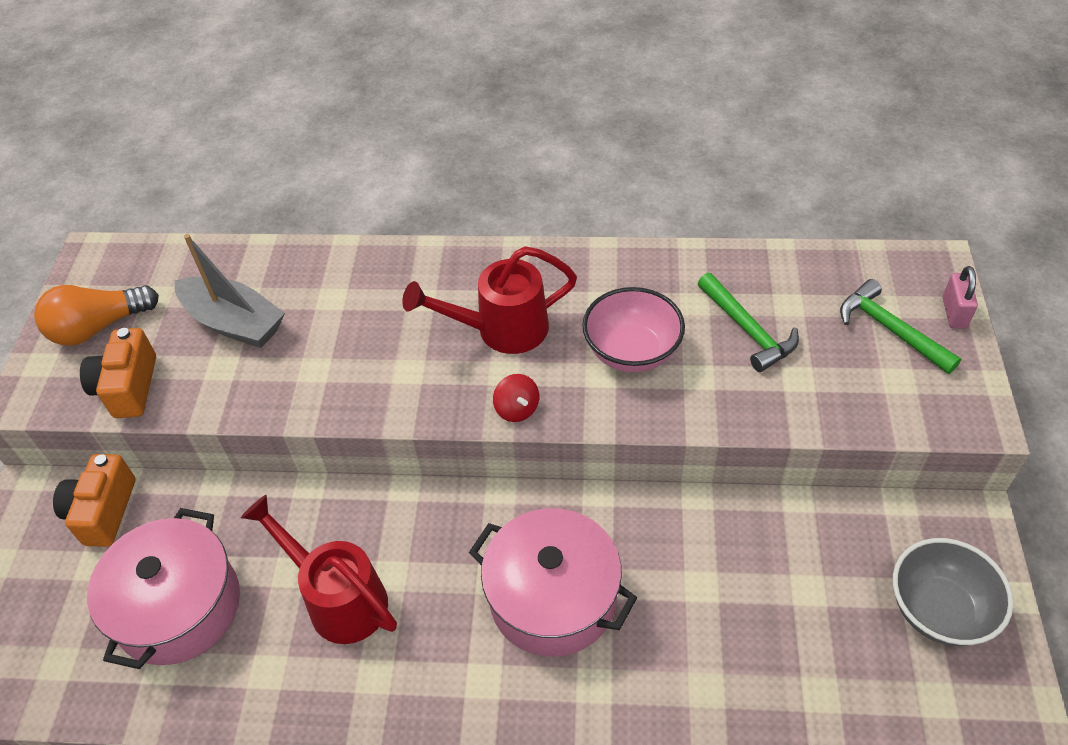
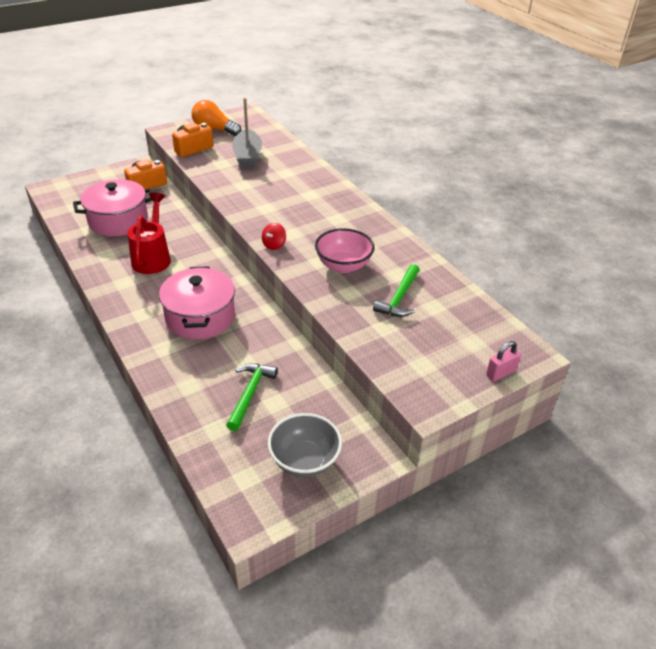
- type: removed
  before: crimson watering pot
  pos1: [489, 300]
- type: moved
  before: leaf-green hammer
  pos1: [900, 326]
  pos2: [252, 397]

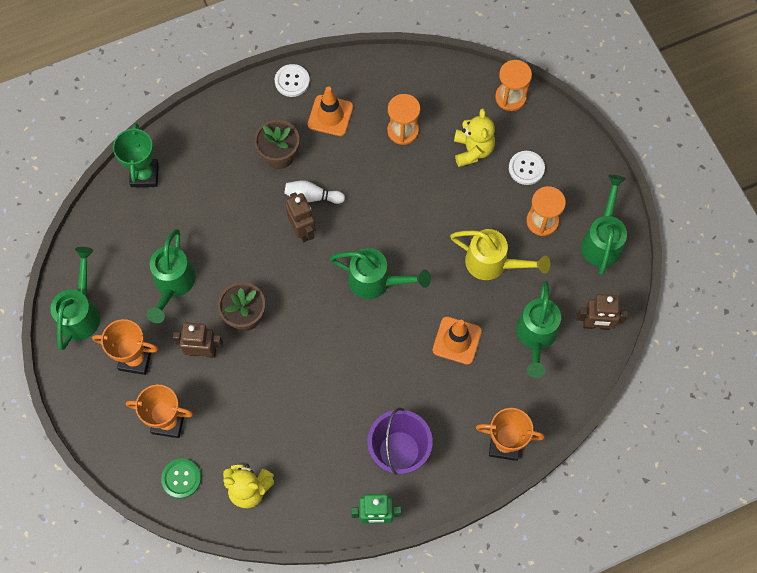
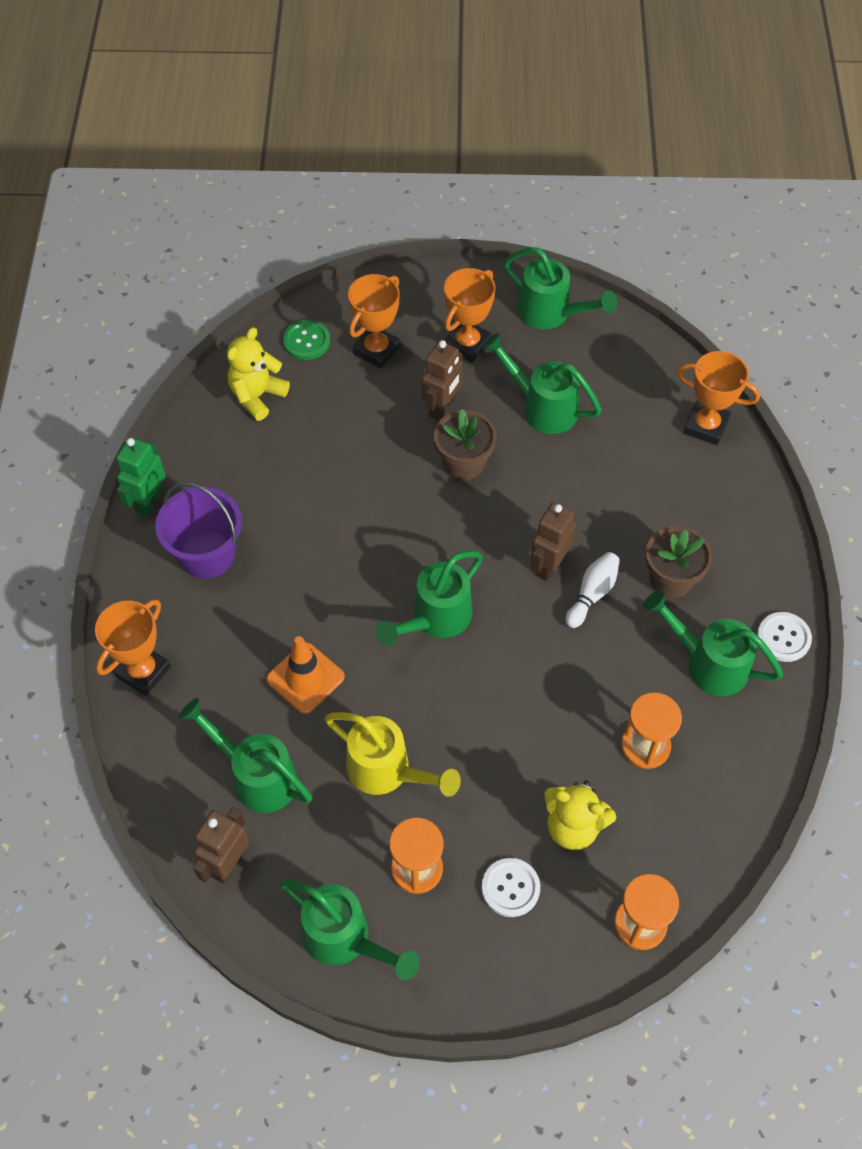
- type: recoloured
  before: leaf-green trophy
  after: orange-coloured trophy
  pos1: [136, 155]
  pos2: [718, 398]
- type: turned
  before: russet toy robot
  pos1: [300, 217]
  pos2: [553, 541]
  turn: 120
- type: replaced
  before: orange-coloured traffic cone
  after: leaf-green watering pot
  pos1: [330, 111]
  pos2: [713, 643]
- type: turned
  before: yellow watering pot
  pos1: [500, 254]
  pos2: [393, 754]
  turn: -105

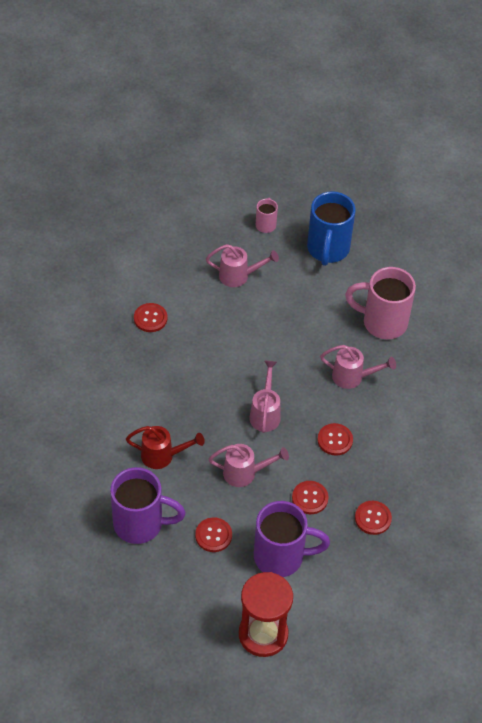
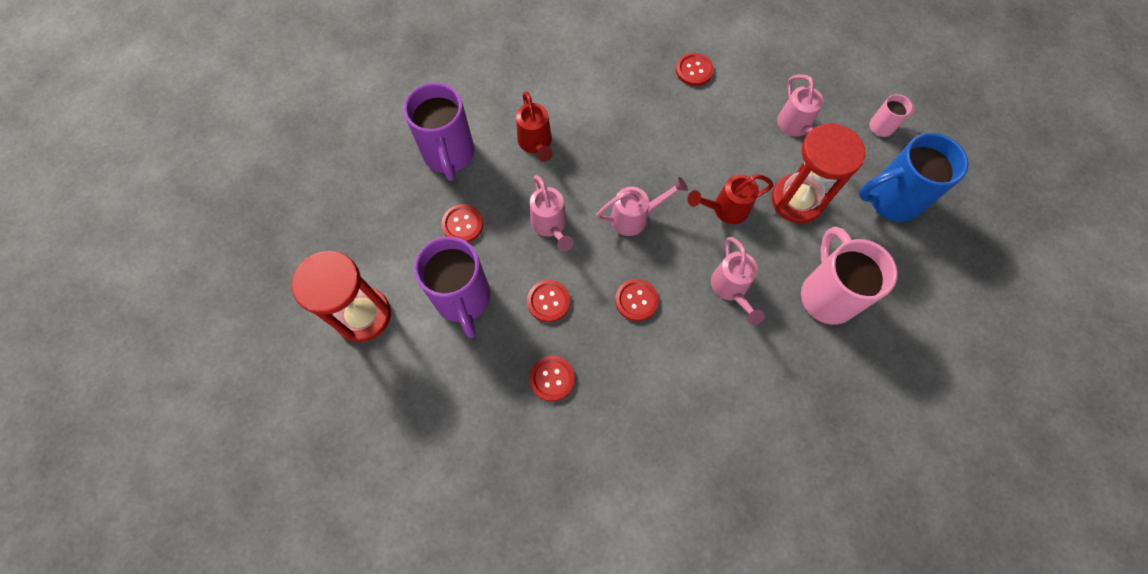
- type: added
  after: crimson watering pot
  pos2: [730, 199]
- type: added
  after: crimson hourglass
  pos2: [818, 173]

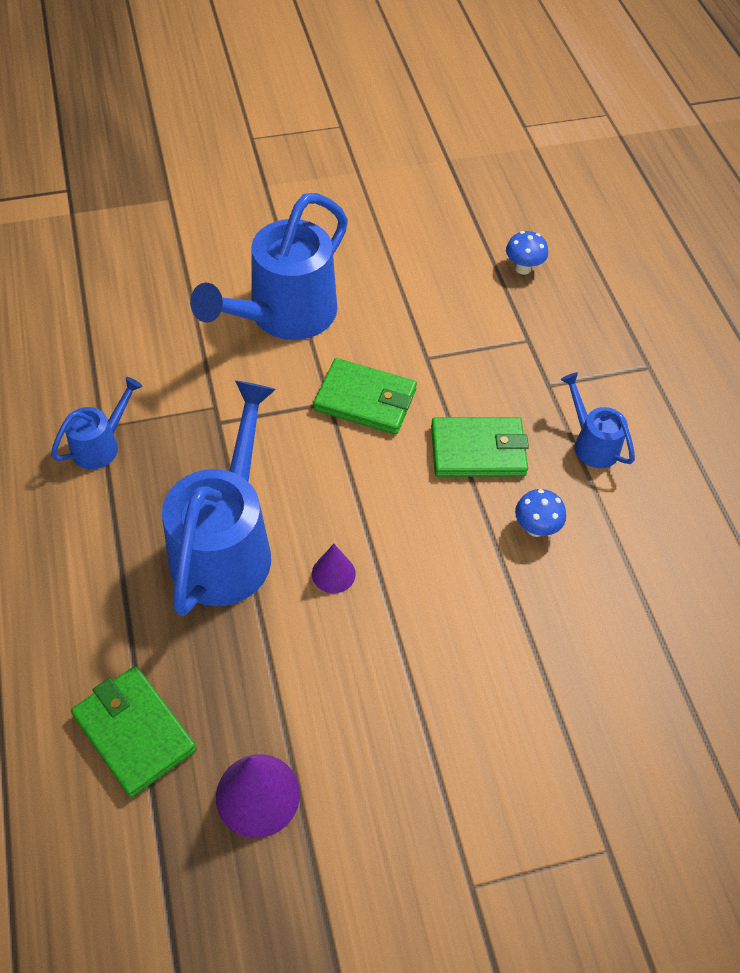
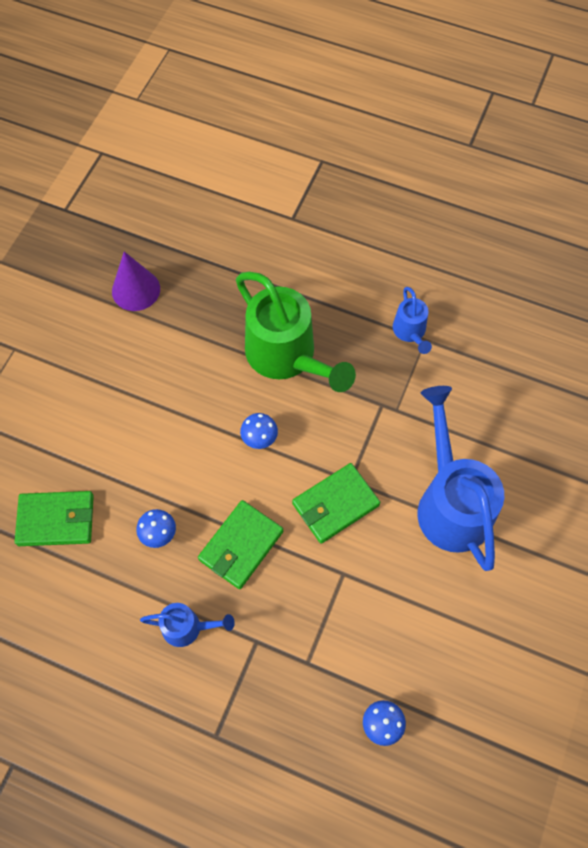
- type: moved
  before: leaf-green wallet
  pos1: [134, 732]
  pos2: [54, 518]
- type: recoloured
  before: cobalt watering pot
  after: leaf-green watering pot
  pos1: [219, 498]
  pos2: [296, 332]
- type: removed
  before: royal purple cone
  pos1: [334, 568]
- type: added
  after: cobalt mushroom
  pos2: [259, 431]

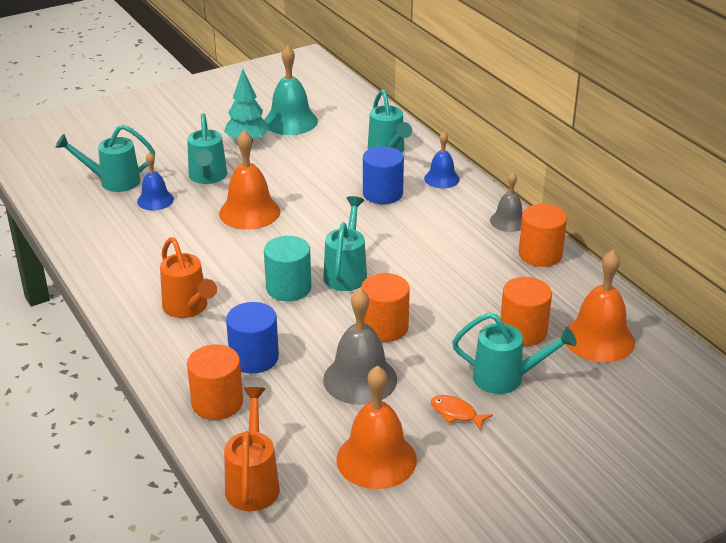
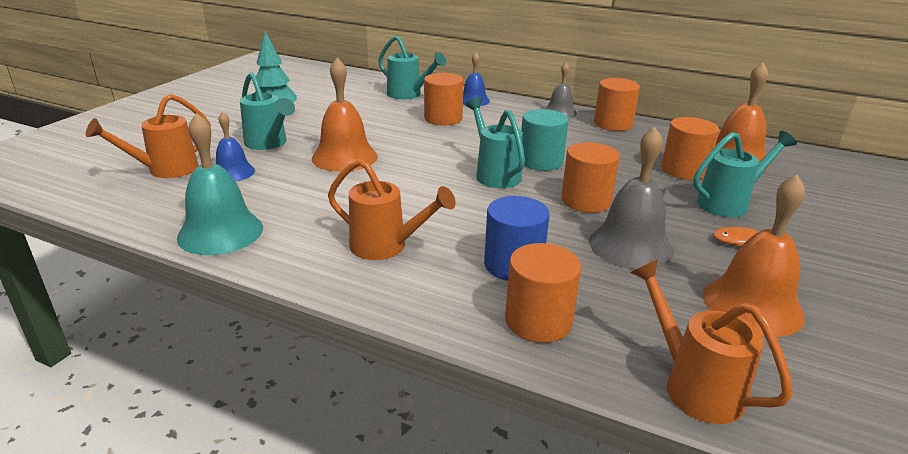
- type: recoloured
  before: teal watering pot
  after: orange-coloured watering pot
  pos1: [105, 158]
  pos2: [148, 136]
- type: moved
  before: teal solid cylinder
  pos1: [287, 268]
  pos2: [545, 140]
- type: moved
  before: teal school bell
  pos1: [291, 90]
  pos2: [220, 184]
- type: recoloured
  before: cobalt solid cylinder
  after: orange-coloured solid cylinder
  pos1: [383, 175]
  pos2: [444, 99]

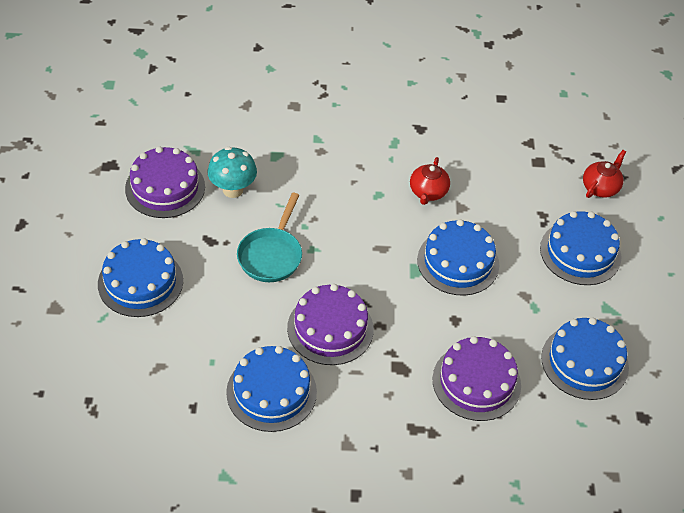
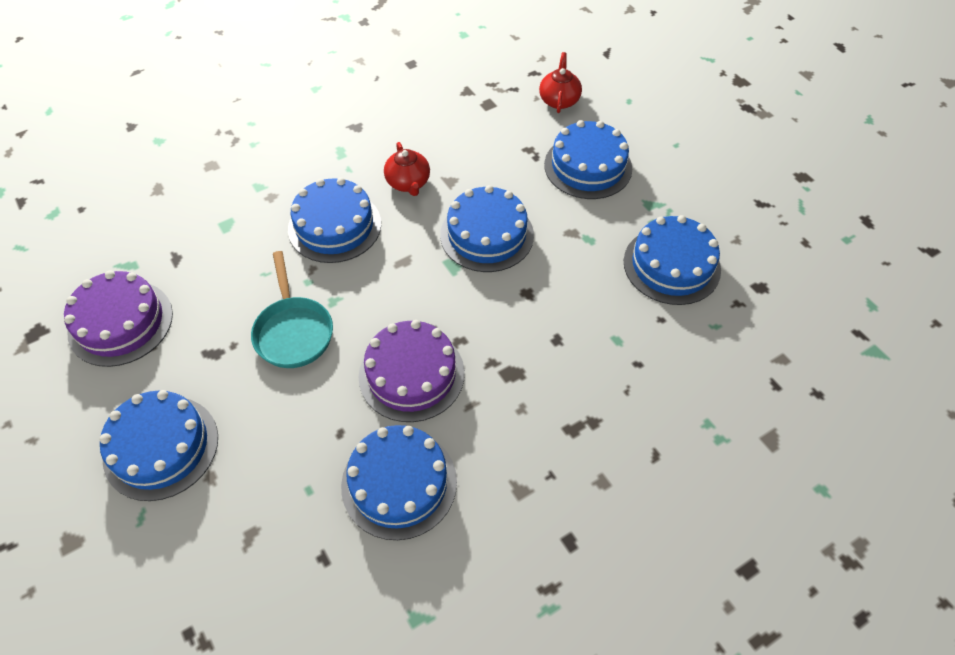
- type: removed
  before: teal mushroom
  pos1: [232, 172]
- type: removed
  before: royal purple cake
  pos1: [476, 378]
- type: added
  after: cobalt cake
  pos2: [334, 220]

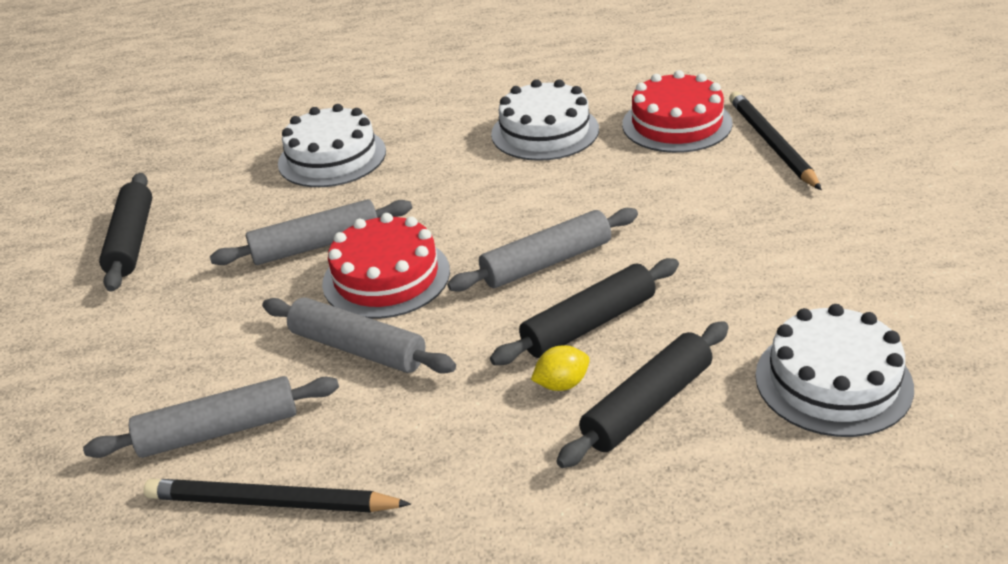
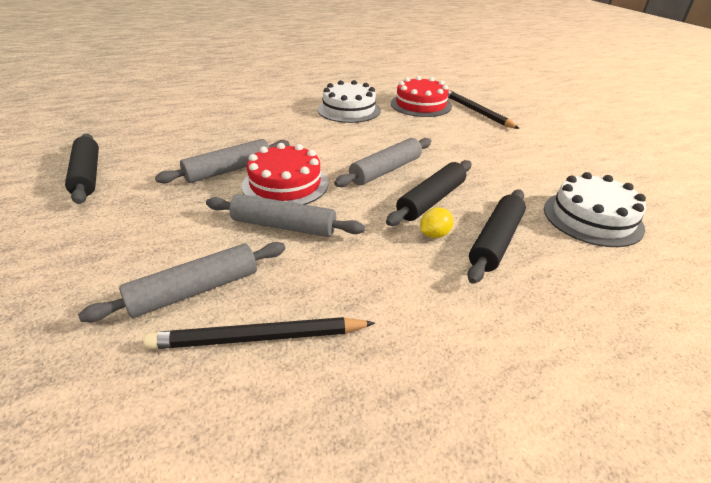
- type: removed
  before: pure white cake
  pos1: [332, 145]

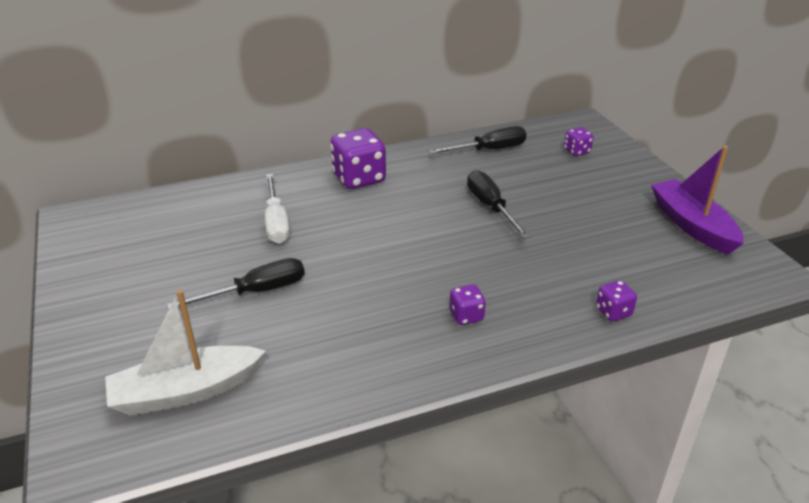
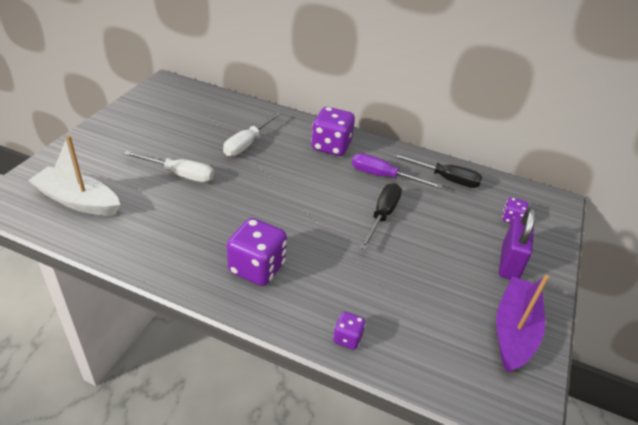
- type: recoloured
  before: ebony flat screwdriver
  after: pure white flat screwdriver
  pos1: [236, 284]
  pos2: [169, 166]
- type: resized
  before: royal purple dice
  pos1: [468, 304]
  pos2: [257, 252]
  scale: 1.97
- type: added
  after: royal purple flat screwdriver
  pos2: [397, 171]
- type: added
  after: royal purple padlock
  pos2: [517, 243]

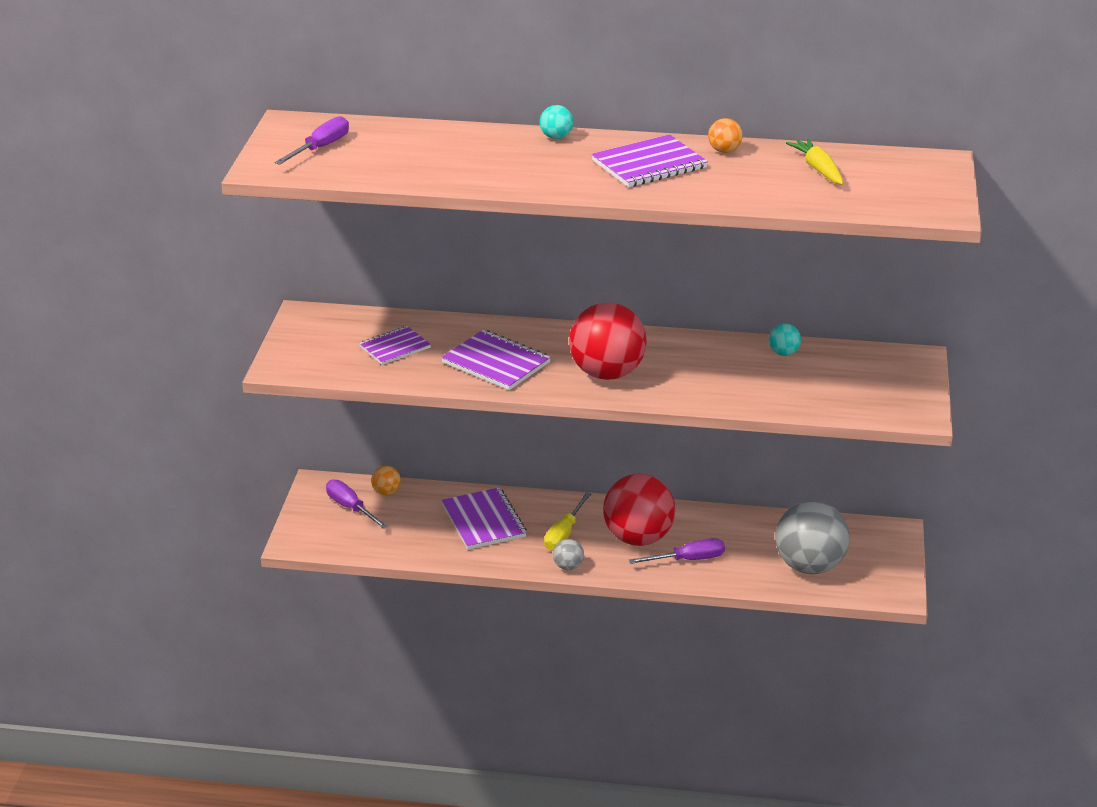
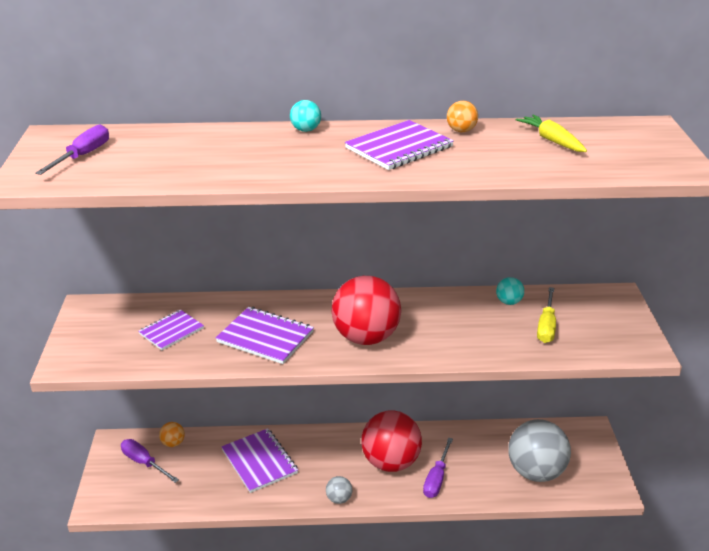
- type: moved
  before: yellow flat screwdriver
  pos1: [567, 522]
  pos2: [546, 315]
- type: turned
  before: royal purple flat screwdriver
  pos1: [677, 551]
  pos2: [438, 468]
  turn: 135

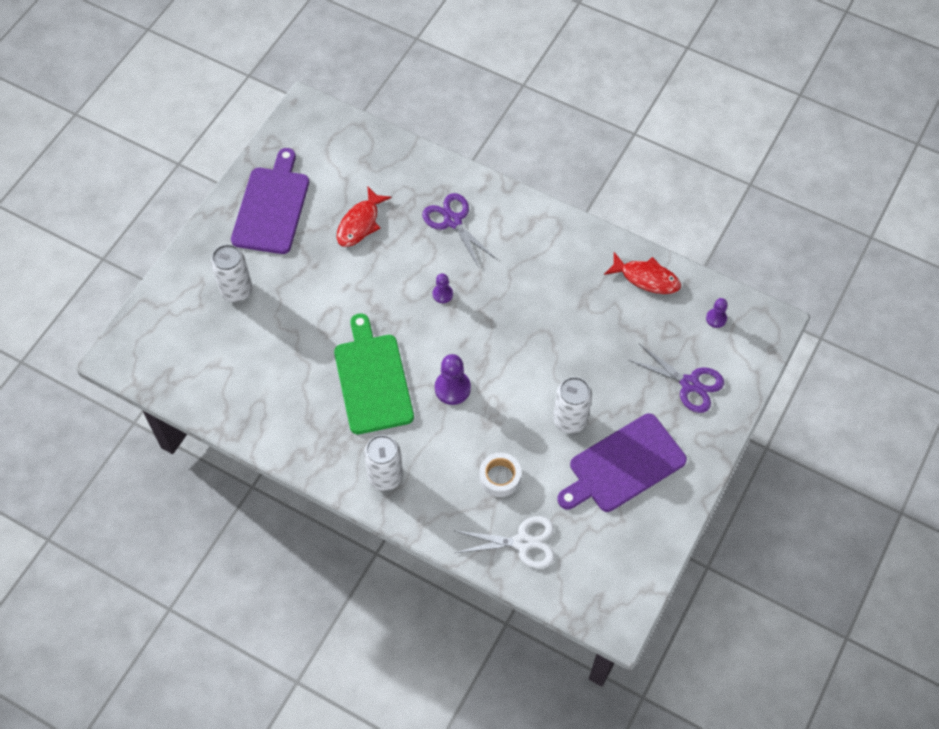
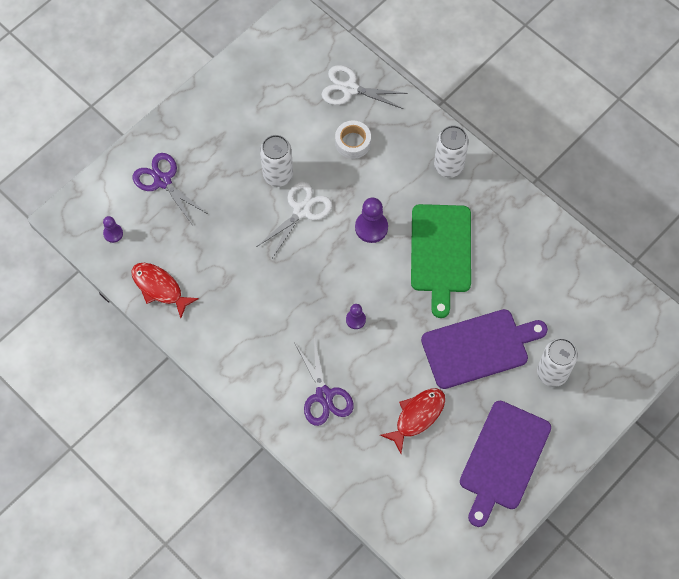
- type: moved
  before: royal purple cutting board
  pos1: [622, 462]
  pos2: [484, 349]
- type: added
  after: pure white scissors
  pos2: [295, 220]

